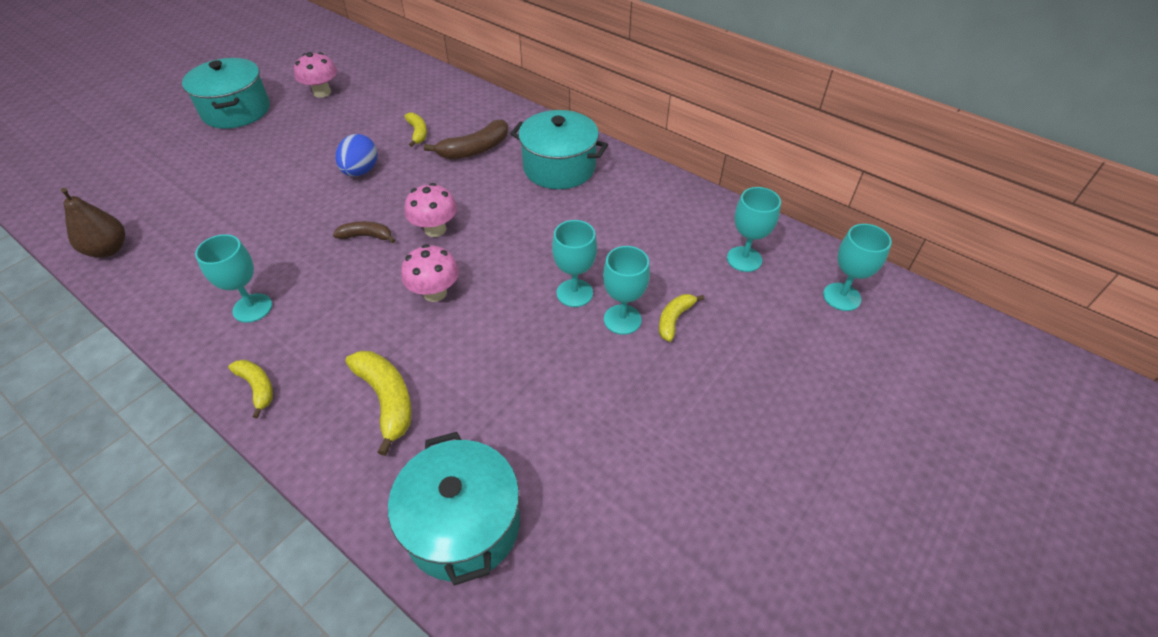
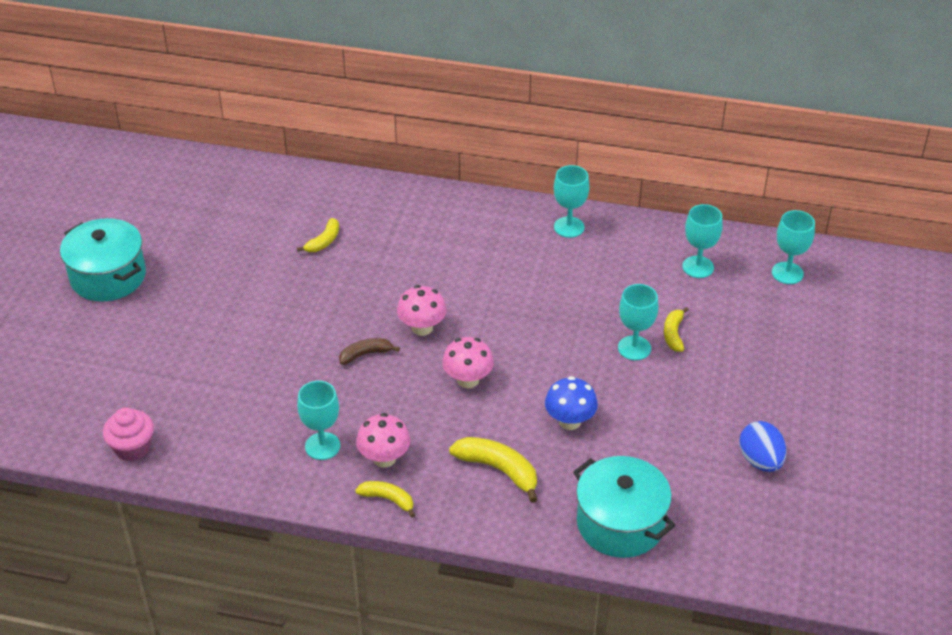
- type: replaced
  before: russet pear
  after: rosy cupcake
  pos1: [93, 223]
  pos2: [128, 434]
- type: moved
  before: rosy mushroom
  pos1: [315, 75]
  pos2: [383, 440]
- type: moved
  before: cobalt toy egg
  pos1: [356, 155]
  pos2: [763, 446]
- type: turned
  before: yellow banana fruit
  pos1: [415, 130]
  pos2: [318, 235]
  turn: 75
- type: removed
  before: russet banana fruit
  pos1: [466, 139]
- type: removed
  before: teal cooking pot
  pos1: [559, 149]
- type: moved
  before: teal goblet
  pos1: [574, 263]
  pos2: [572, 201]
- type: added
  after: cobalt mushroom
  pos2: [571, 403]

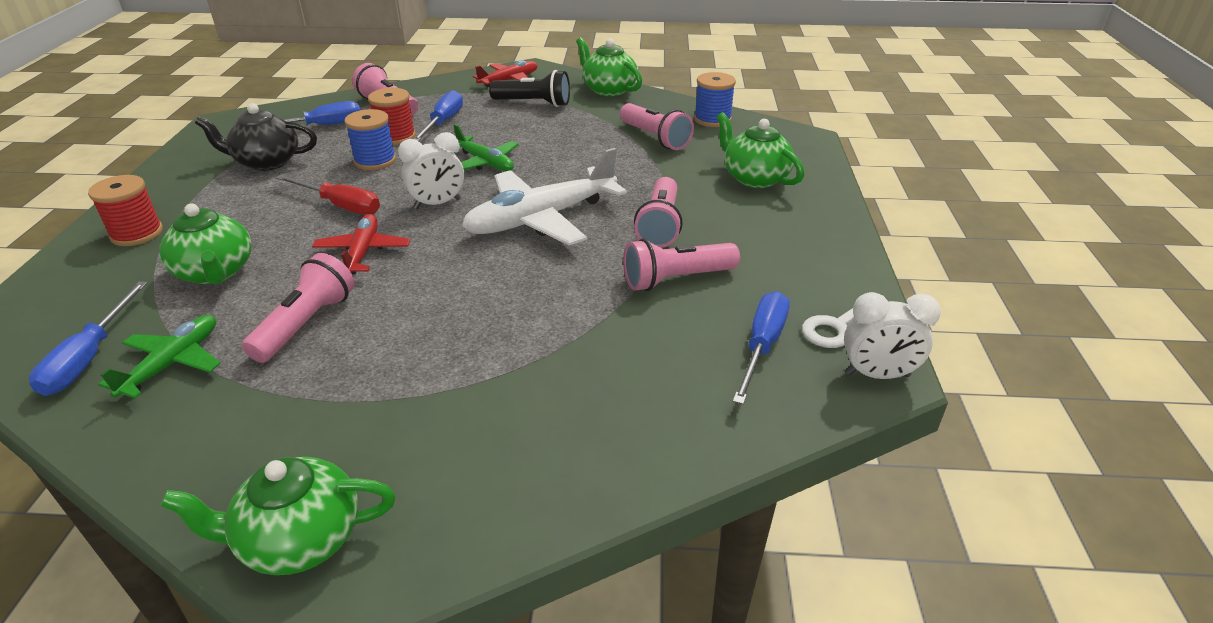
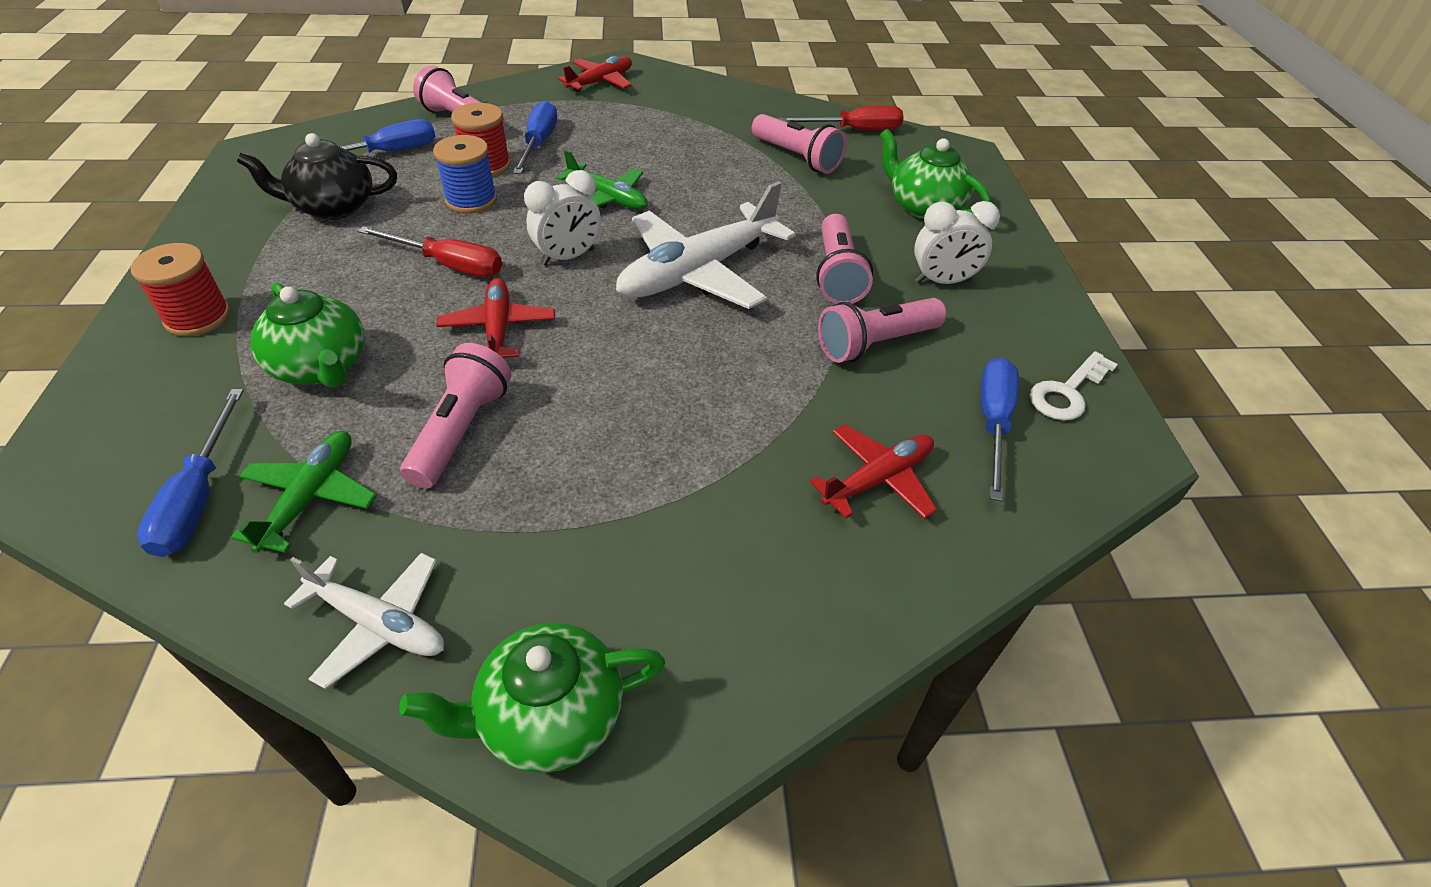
- type: removed
  before: ebony torch
  pos1: [529, 88]
- type: removed
  before: leaf-green teapot
  pos1: [609, 67]
- type: replaced
  before: cobalt spool
  after: crimson flat screwdriver
  pos1: [715, 99]
  pos2: [841, 118]
- type: moved
  before: pure white clock
  pos1: [892, 335]
  pos2: [957, 242]
- type: added
  after: pure white toy plane
  pos2: [364, 621]
- type: added
  after: crimson toy plane
  pos2: [873, 471]

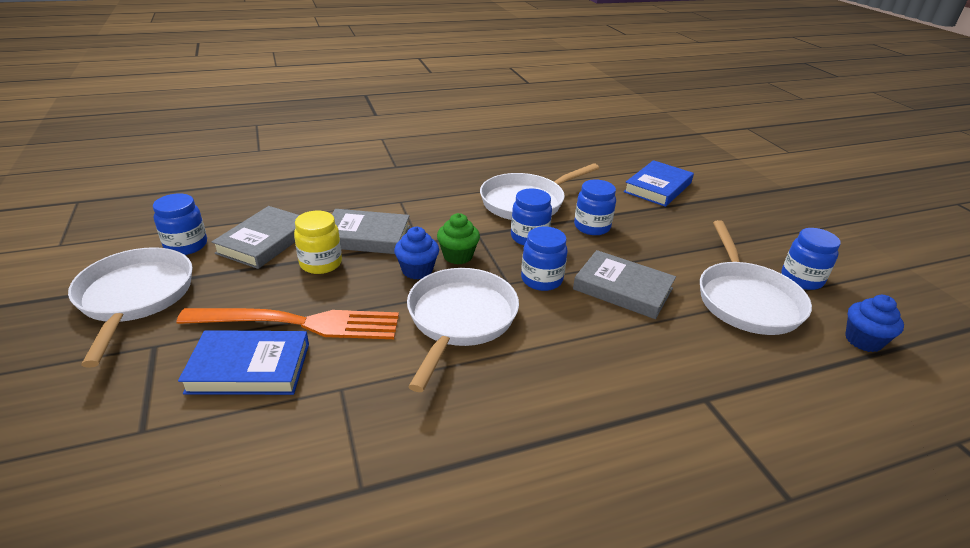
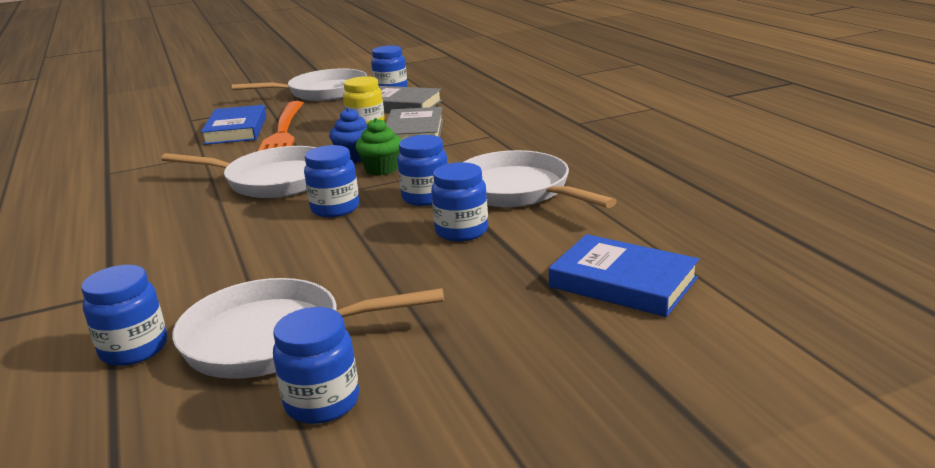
- type: removed
  before: grey hardback
  pos1: [624, 284]
- type: removed
  before: cobalt cupcake
  pos1: [874, 323]
- type: added
  after: cobalt jar
  pos2: [124, 315]

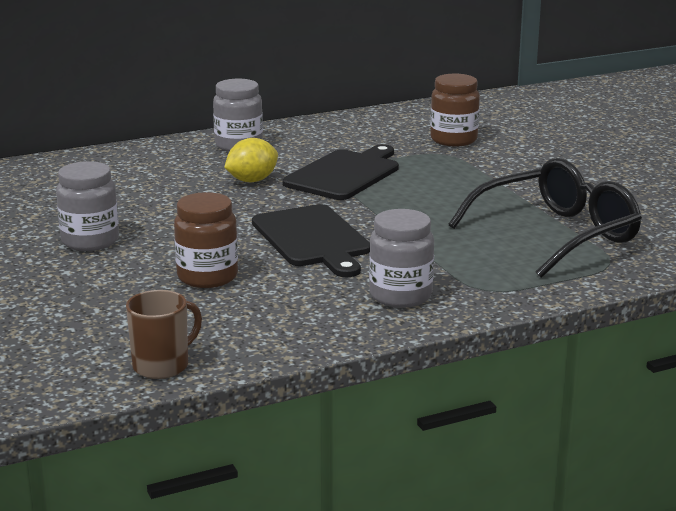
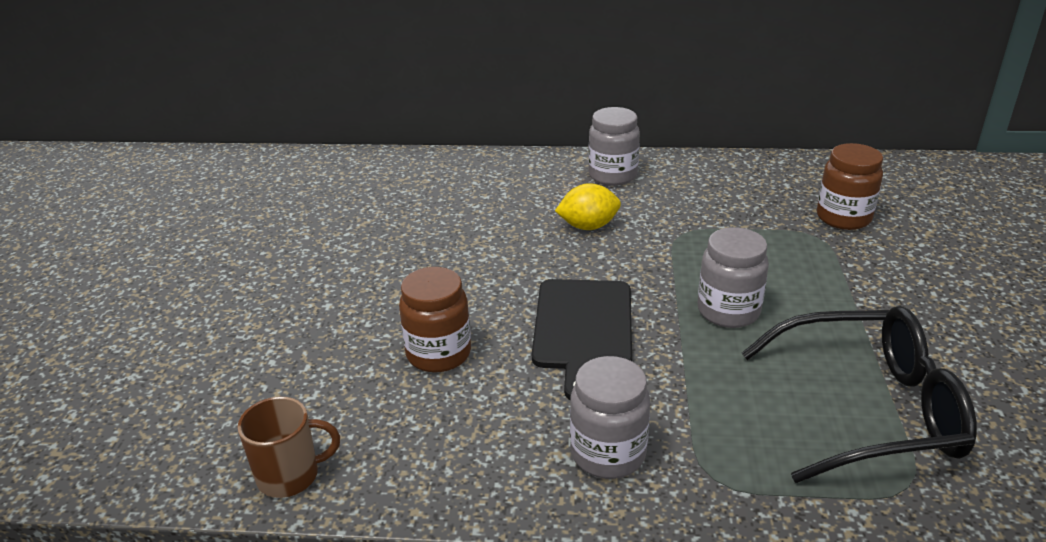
- type: moved
  before: grey jar
  pos1: [87, 206]
  pos2: [733, 277]
- type: removed
  before: ebony cutting board
  pos1: [340, 172]

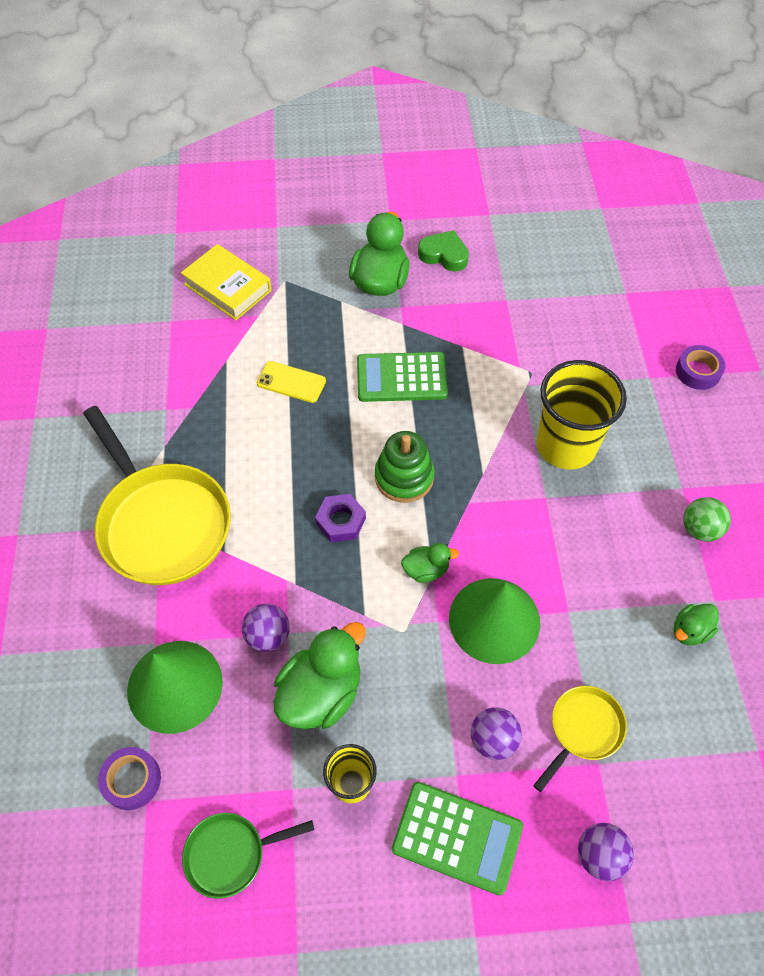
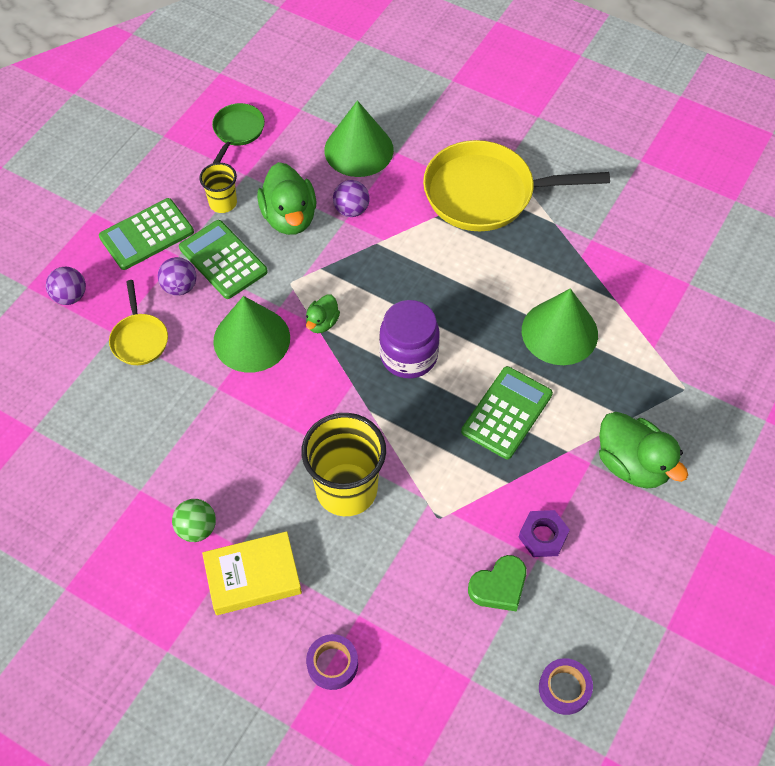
- type: moved
  before: royal purple roll of tape
  pos1: [129, 778]
  pos2: [566, 686]
- type: moved
  before: yellow hardback
  pos1: [226, 282]
  pos2: [252, 573]
- type: replaced
  before: yellow phone
  after: leaf-green cone
  pos1: [291, 382]
  pos2: [560, 326]
- type: moved
  before: royal purple hexagon nut
  pos1: [340, 518]
  pos2: [544, 533]
- type: replaced
  before: leaf-green stacking rings
  after: royal purple jar
  pos1: [405, 467]
  pos2: [409, 339]
- type: moved
  before: leaf-green heart
  pos1: [443, 251]
  pos2: [497, 583]
- type: removed
  before: leaf-green toy duck
  pos1: [696, 624]
- type: added
  after: leaf-green calculator
  pos2: [223, 259]

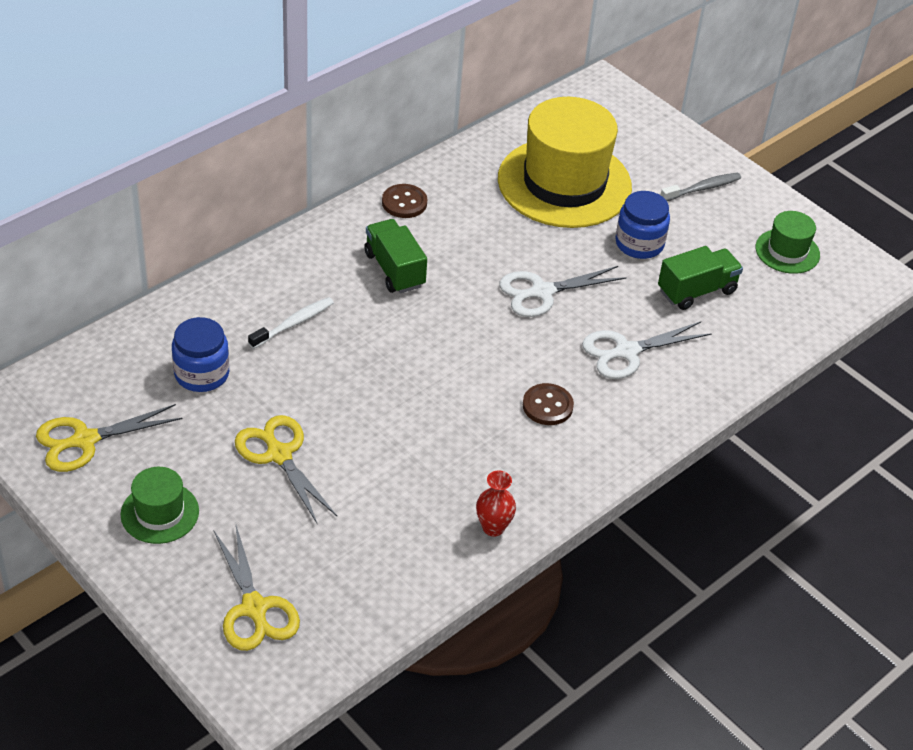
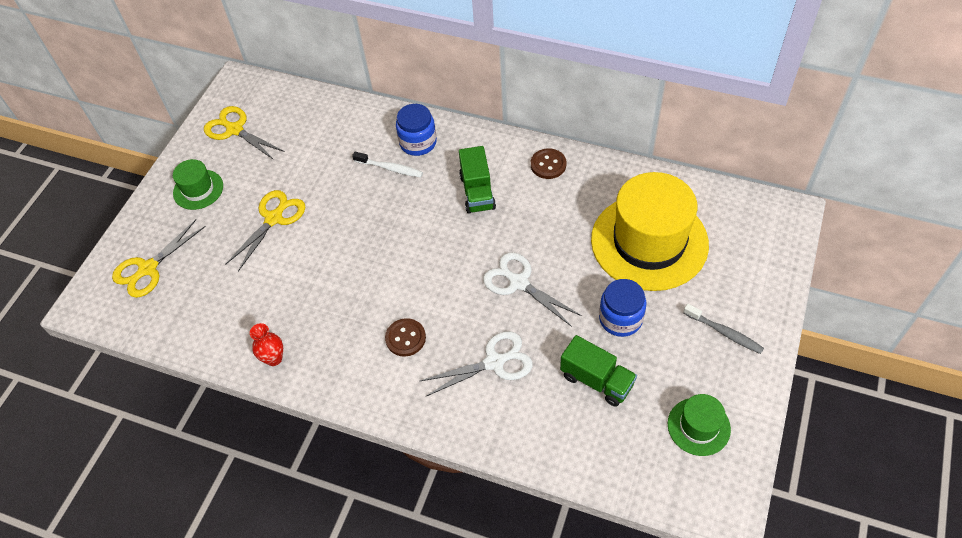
- type: moved
  before: cobalt jar
  pos1: [200, 354]
  pos2: [416, 130]
- type: turned
  before: leaf-green lorry
  pos1: [395, 256]
  pos2: [477, 180]
  turn: 135
- type: turned
  before: pure white scissors
  pos1: [647, 350]
  pos2: [476, 364]
  turn: 120

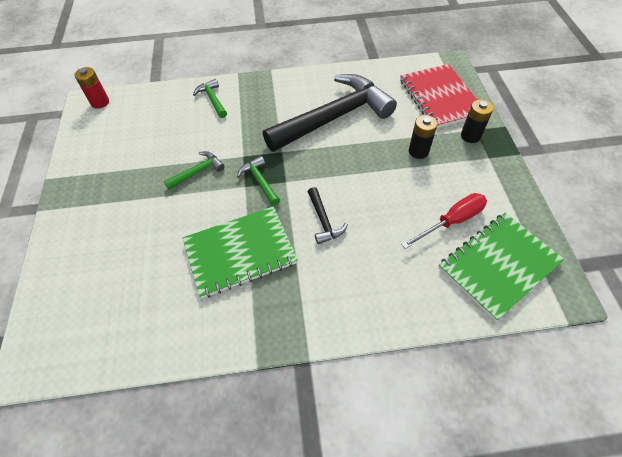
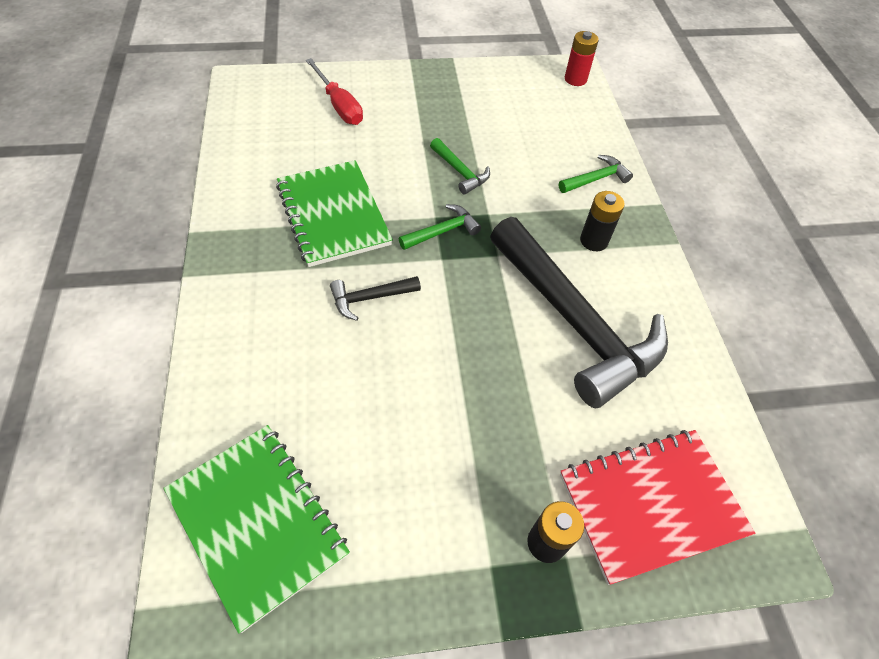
- type: moved
  before: crimson flat screwdriver
  pos1: [444, 221]
  pos2: [334, 91]
- type: moved
  before: ebony power cell
  pos1: [423, 137]
  pos2: [602, 221]

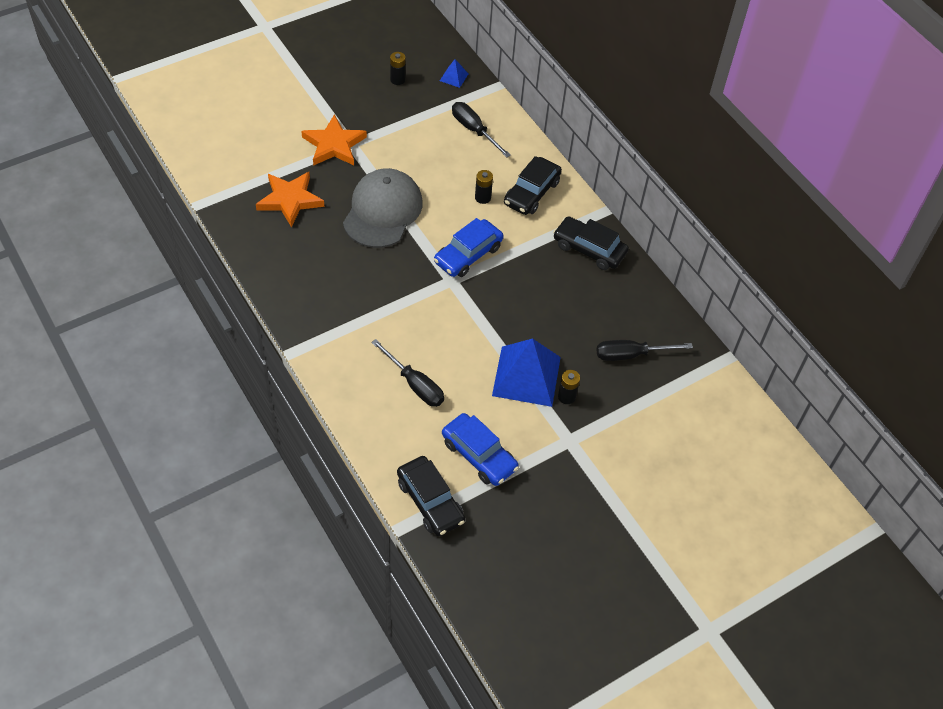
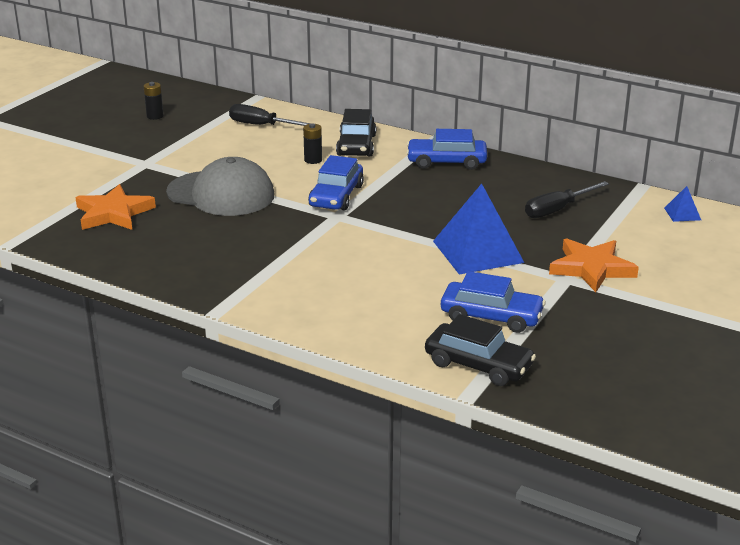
- type: moved
  before: orange-coloured five-pointed star
  pos1: [334, 140]
  pos2: [594, 265]
- type: turned
  before: grey baseball cap
  pos1: [383, 208]
  pos2: [220, 186]
  turn: 120
- type: removed
  before: ebony flat screwdriver
  pos1: [407, 373]
- type: moved
  before: cobalt solid pyramid
  pos1: [454, 73]
  pos2: [682, 204]
- type: recoloured
  before: ebony car
  after: cobalt car
  pos1: [591, 243]
  pos2: [446, 149]
- type: removed
  before: ebony power cell
  pos1: [569, 387]

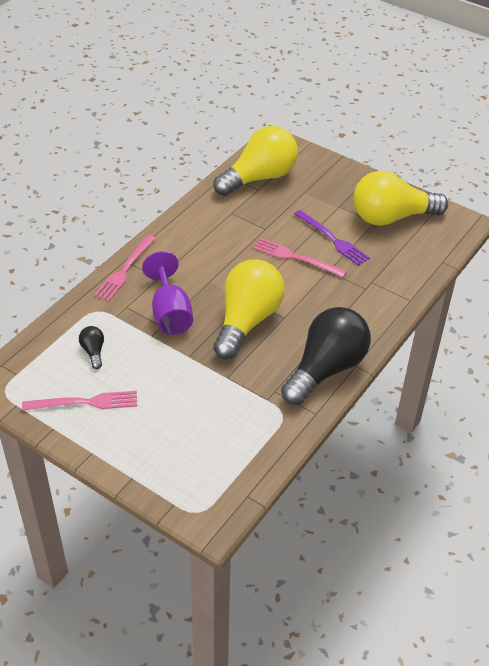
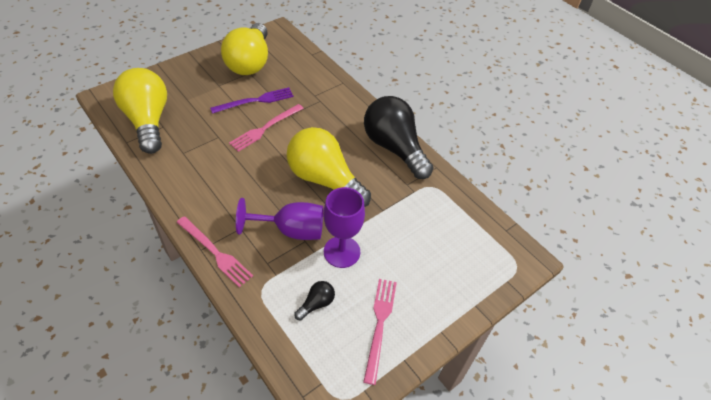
- type: turned
  before: ebony lightbulb
  pos1: [91, 347]
  pos2: [314, 300]
  turn: 135
- type: added
  after: royal purple goblet
  pos2: [344, 227]

